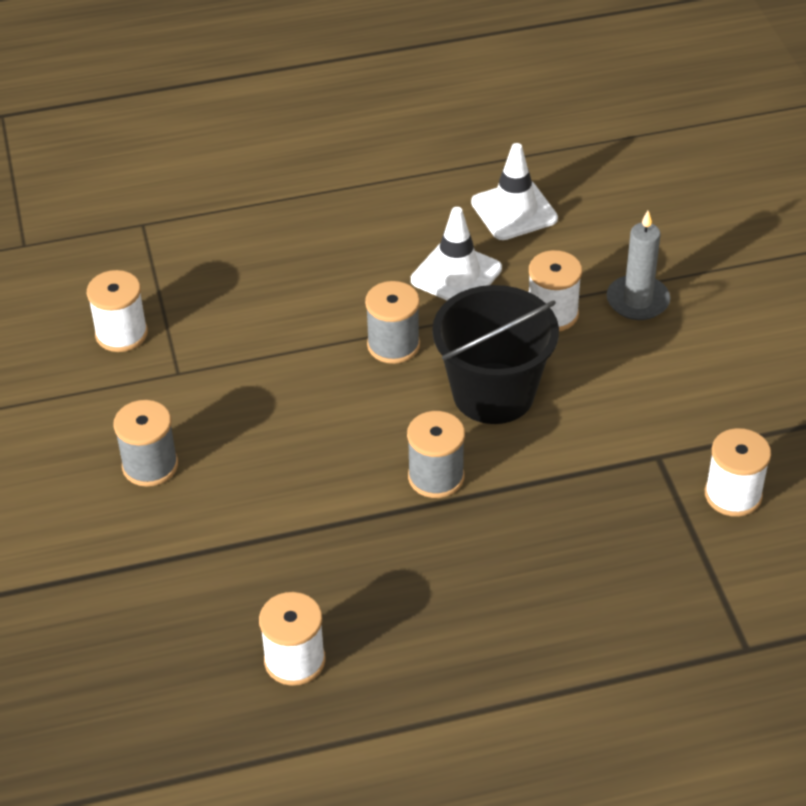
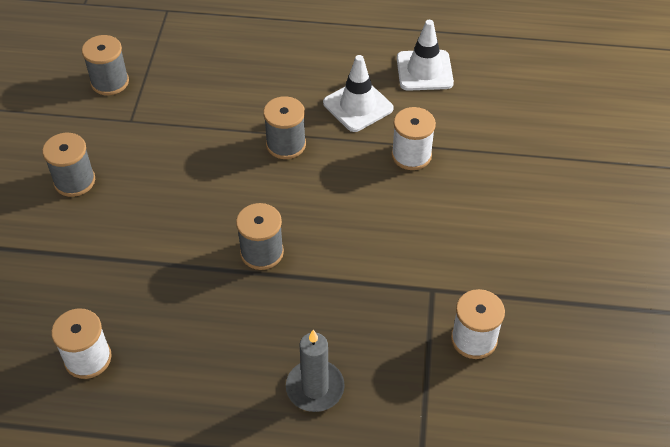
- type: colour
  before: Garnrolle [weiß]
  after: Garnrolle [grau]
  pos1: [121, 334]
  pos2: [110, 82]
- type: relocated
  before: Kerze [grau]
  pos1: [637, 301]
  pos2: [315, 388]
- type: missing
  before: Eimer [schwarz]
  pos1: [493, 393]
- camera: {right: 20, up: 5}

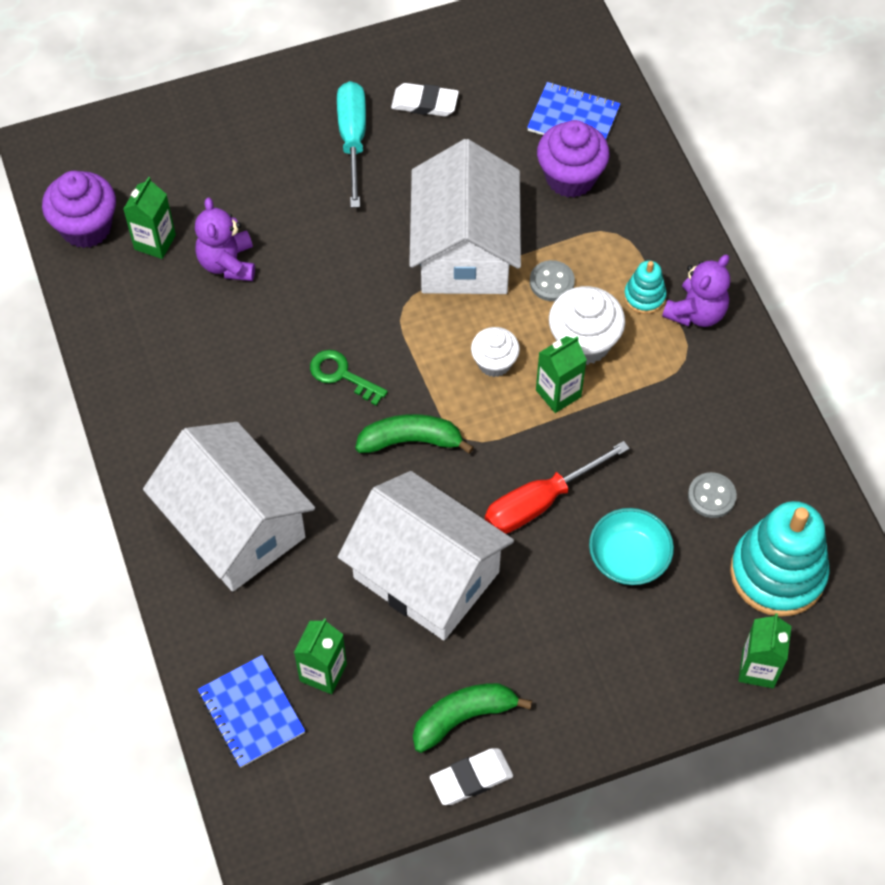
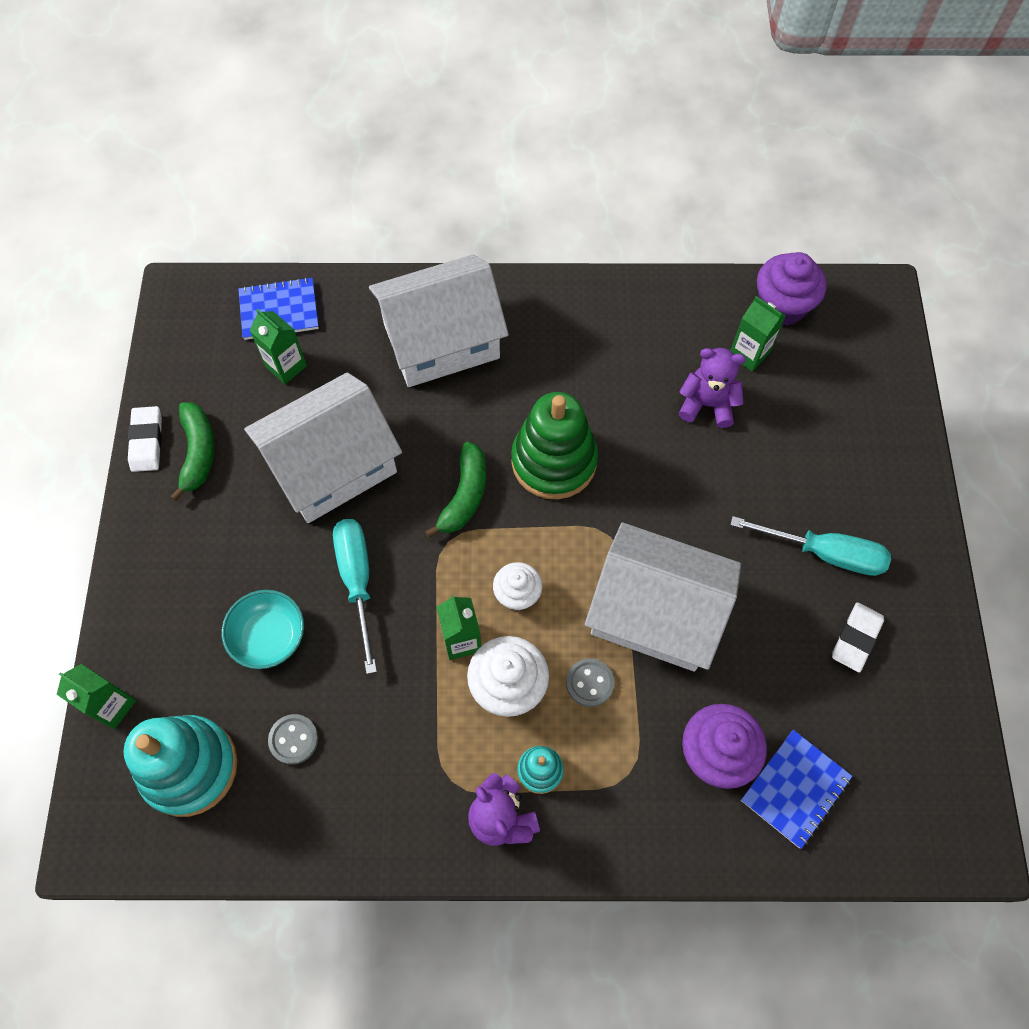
- type: colour
  before: Schraubenzieher [rot]
  after: Schraubenzieher [türkis]
  pos1: [539, 502]
  pos2: [357, 581]
- type: exchanged
  before: Schlüssel [grün]
  after: Stapelspielzeug [grün]
  pos1: [342, 375]
  pos2: [554, 461]
- camera: {right: 110, up: 5}

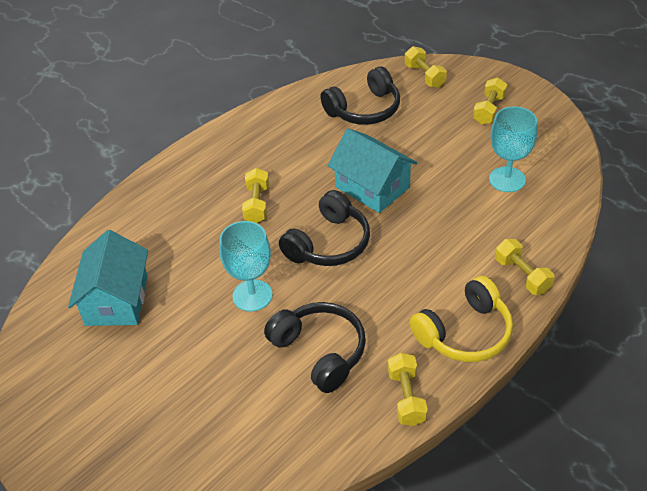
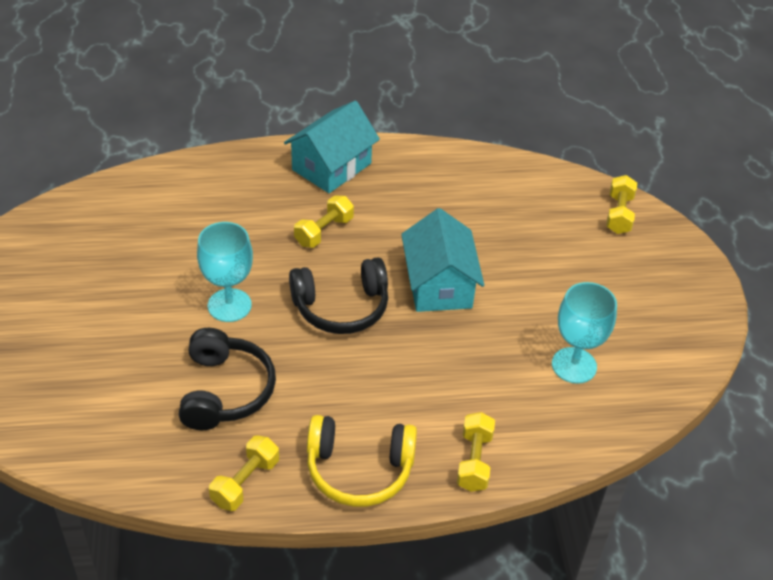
- type: relocated
  before: Haus [türkis]
  pos1: [116, 300]
  pos2: [331, 166]
- type: missing
  before: Kopfhörer [schwarz]
  pos1: [364, 109]
- type: missing
  before: Hantel [gelb]
  pos1: [489, 110]
- camera: {right: 35, up: 0}

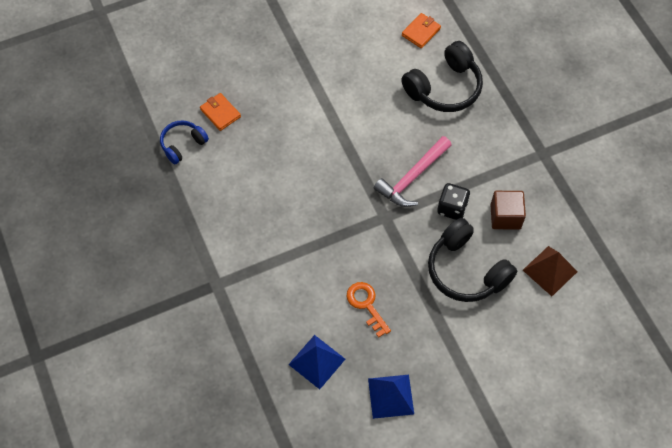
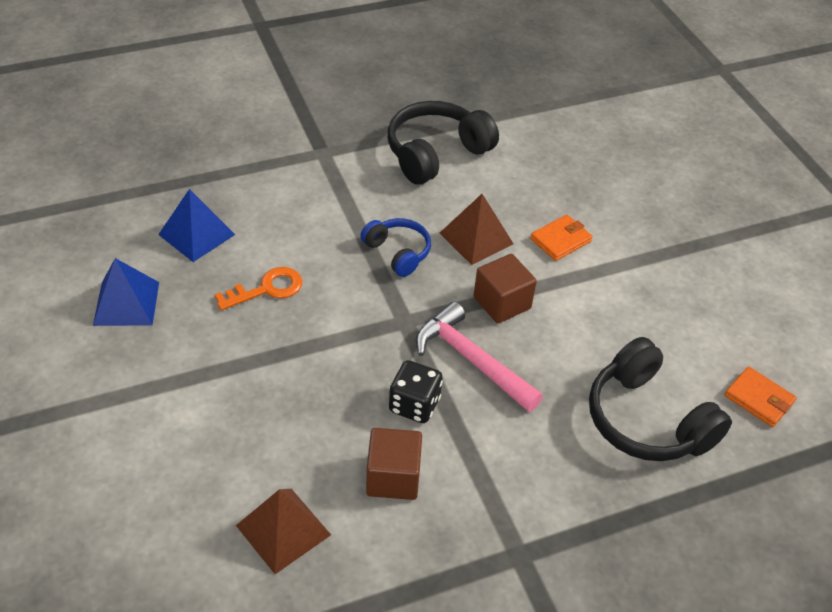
- type: relocated
  before: Kopfhörer [blau]
  pos1: [183, 144]
  pos2: [398, 252]
- type: relocated
  before: Kopfhörer [schwarz]
  pos1: [466, 270]
  pos2: [436, 153]
- type: appeared
  after: Pyramide [braun]
  pos2: [476, 238]
- type: appeared
  after: Kubus [braun]
  pos2: [502, 303]
- type: relocated
  before: Geldbörse [orange]
  pos1: [220, 113]
  pos2: [560, 240]
- camera: {right: 90, up: -15}

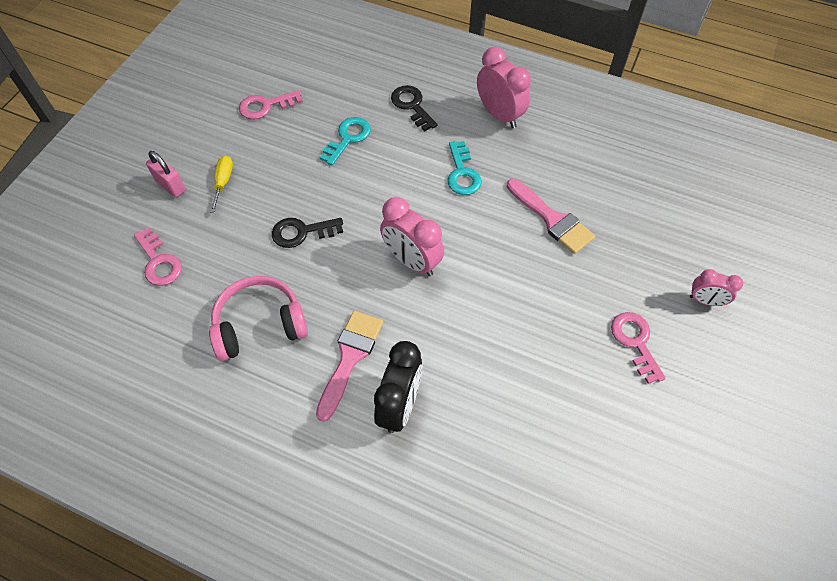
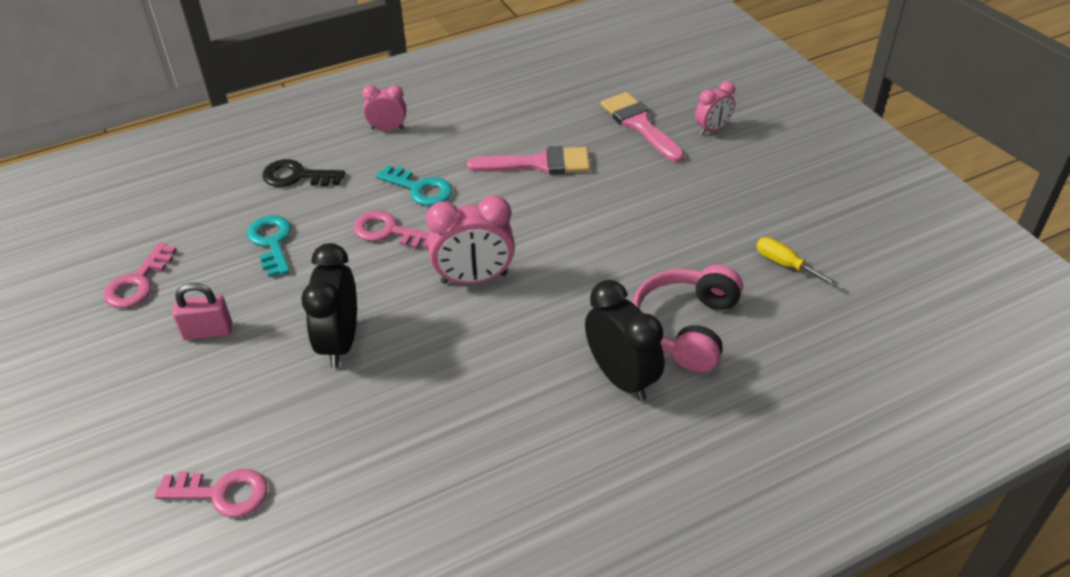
- type: relocated
  before: Vorhängeschloss [rosa]
  pos1: [170, 186]
  pos2: [208, 331]
- type: exchanged
  before: Schlüssel [schwarz]
  after: Wecker [schwarz]
  pos1: [302, 232]
  pos2: [340, 342]
- type: relocated
  before: Schlüssel [rosa]
  pos1: [635, 342]
  pos2: [388, 231]
- type: size
  before: Wecker [rosa]
  pos1: [499, 115]
  pos2: [387, 128]
  scale: 0.59
- type: relocated
  before: Pinsel [rosa]
  pos1: [350, 357]
  pos2: [639, 124]
- type: relocated
  before: Kopfhörer [rosa]
  pos1: [259, 325]
  pos2: [686, 327]
- type: relocated
  before: Schraubenzieher [gelb]
  pos1: [223, 182]
  pos2: [785, 264]
- camera: {right: -50, up: -15}

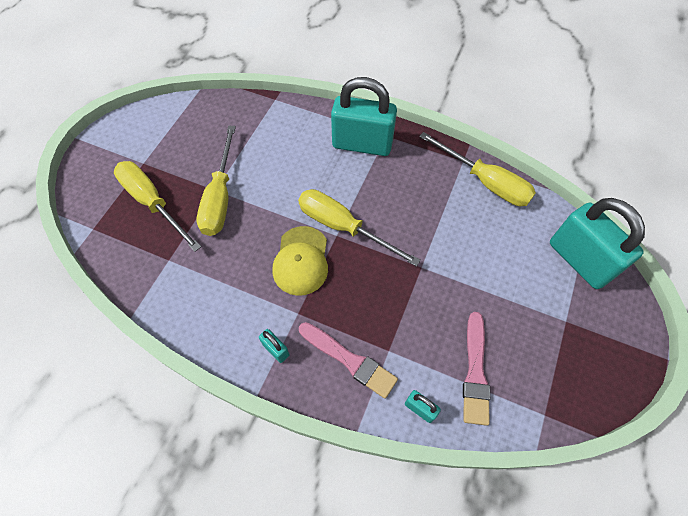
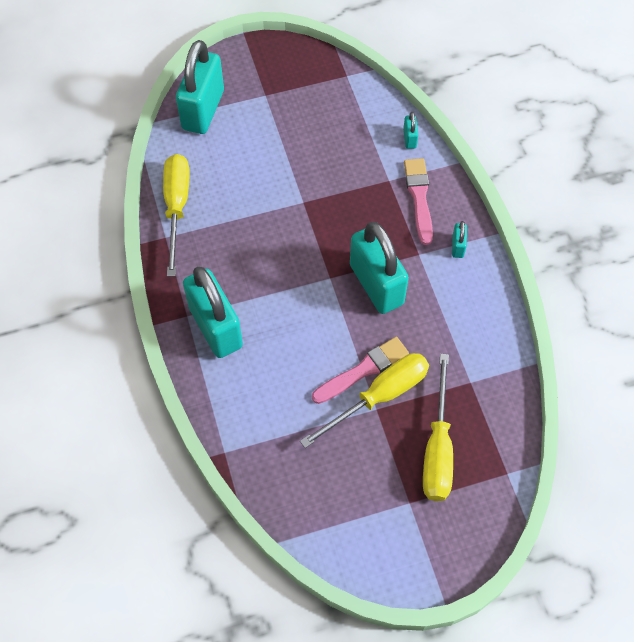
- type: relocated
  before: Pinsel [rosa]
  pos1: [475, 372]
  pos2: [363, 370]
- type: exchanged
  before: Kappe [gelb]
  after: Vorhängeschloss [türkis]
  pos1: [301, 261]
  pos2: [376, 284]
- type: missing
  before: Schraubenzieher [gelb]
  pos1: [343, 227]
- camera: {right: -130, up: 0}

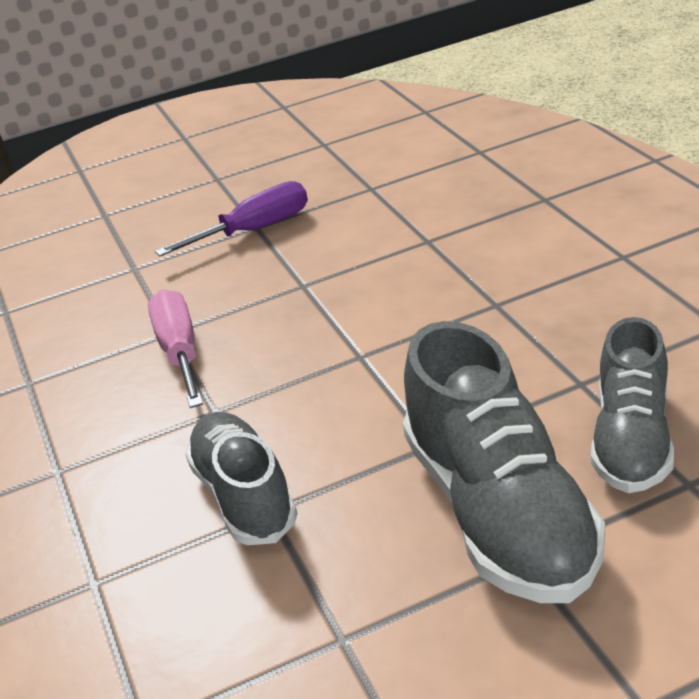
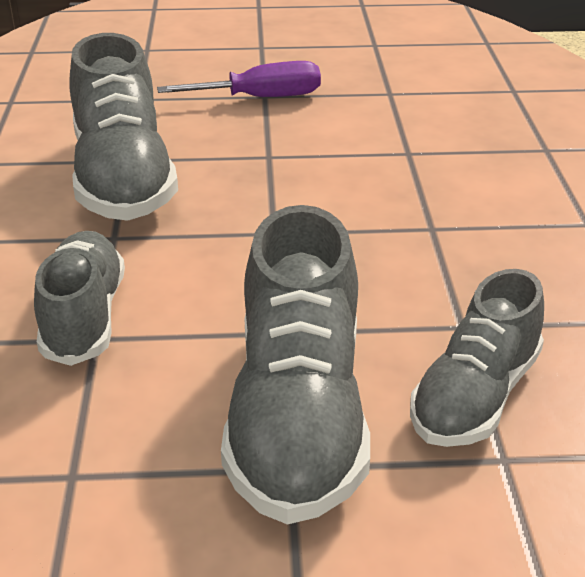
- type: exchanged
  before: Schraubenzieher [rosa]
  after: Schuh [grau]
  pos1: [180, 352]
  pos2: [123, 178]
- camera: {right: 15, up: 0}

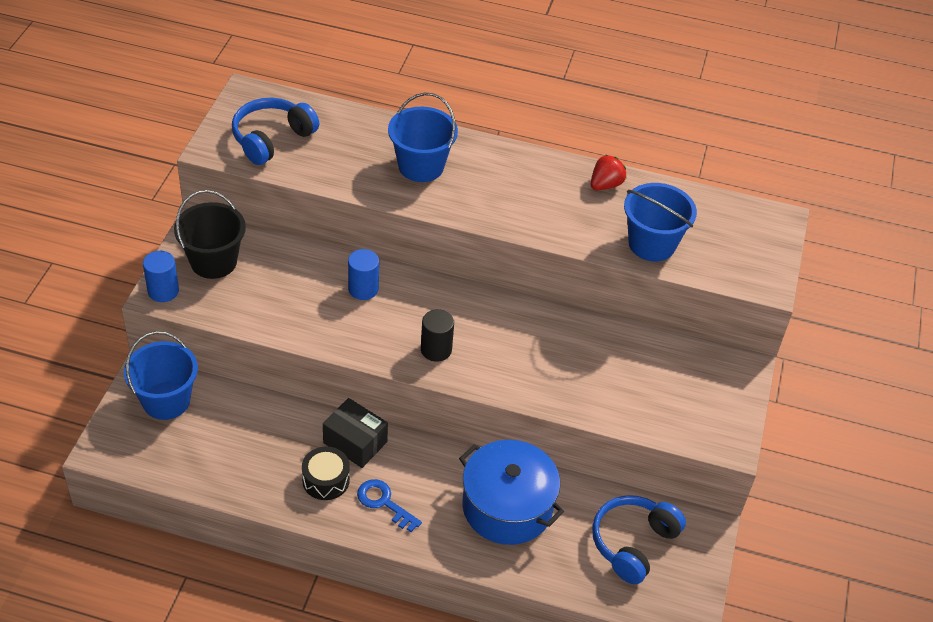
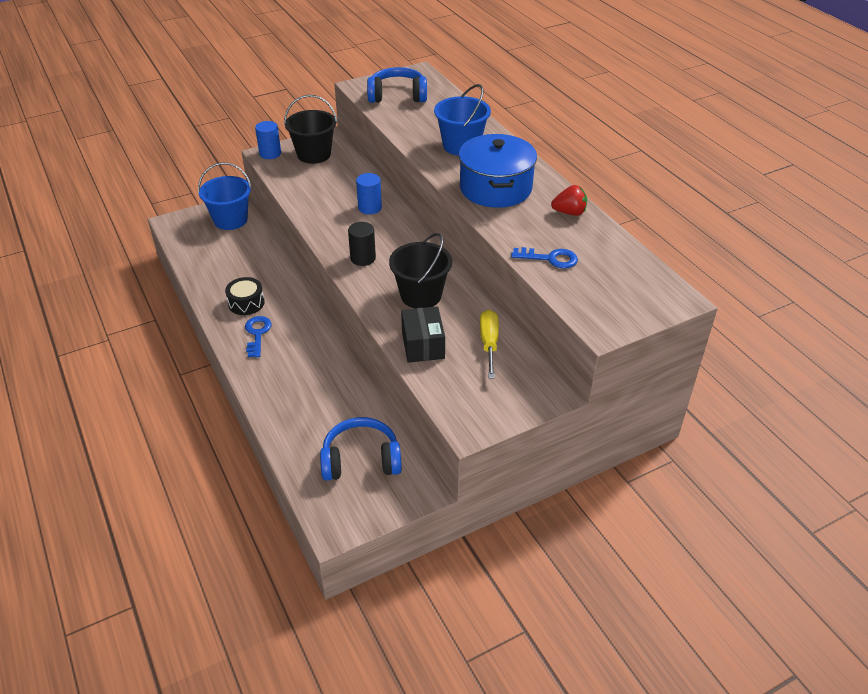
- type: appeared
  after: Eimer [schwarz]
  pos2: [421, 295]
- type: relocated
  before: Schachtel [schwarz]
  pos1: [355, 442]
  pos2: [423, 345]
- type: relocated
  before: Kochtopf [blau]
  pos1: [507, 507]
  pos2: [495, 188]
- type: appeared
  after: Schraubenzieher [gelb]
  pos2: [489, 343]
- type: exchanged
  before: Eimer [blau]
  after: Schlüssel [blau]
  pos1: [651, 244]
  pos2: [550, 259]
- camera: {right: 50, up: -5}

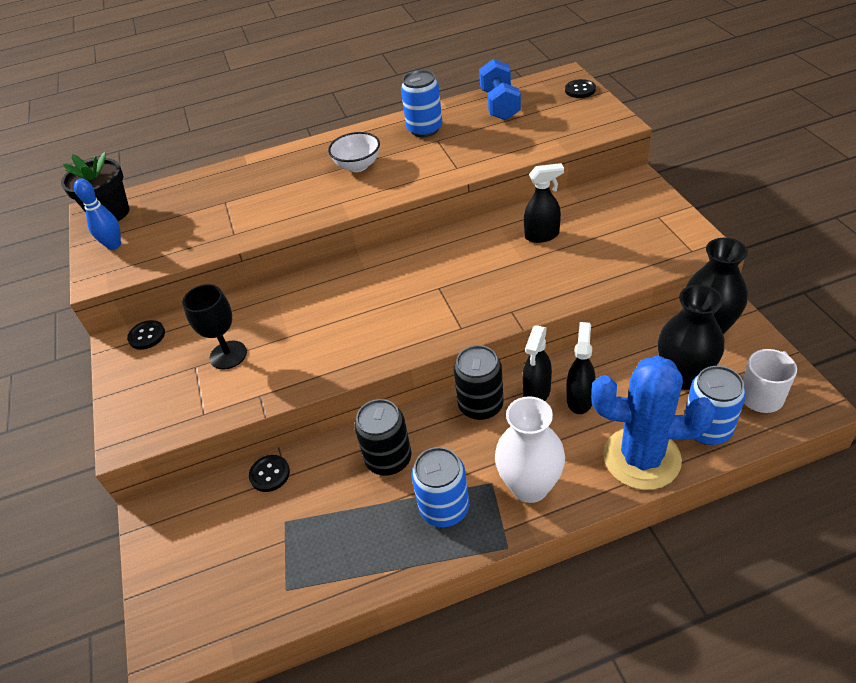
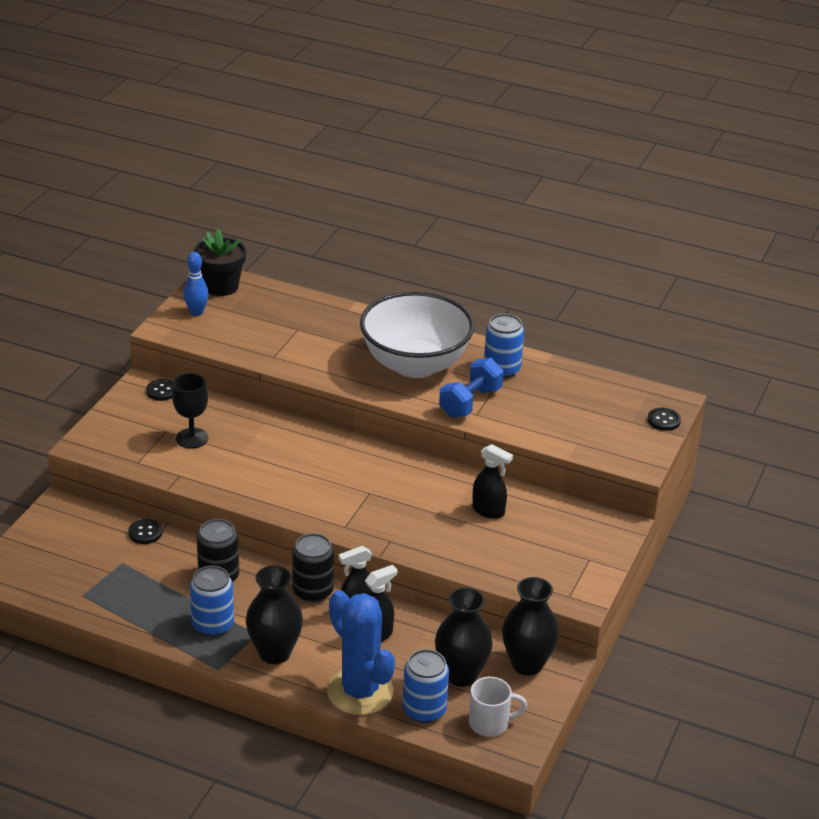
- type: colour
  before: Vase [weiß]
  after: Vase [schwarz]
  pos1: [530, 486]
  pos2: [274, 653]
- type: size
  before: Schüssel [weiß]
  pos1: [358, 166]
  pos2: [415, 365]
  scale: 2.24
- type: relocated
  before: Hantel [blau]
  pos1: [500, 105]
  pos2: [470, 402]
- camera: {right: 35, up: -10}

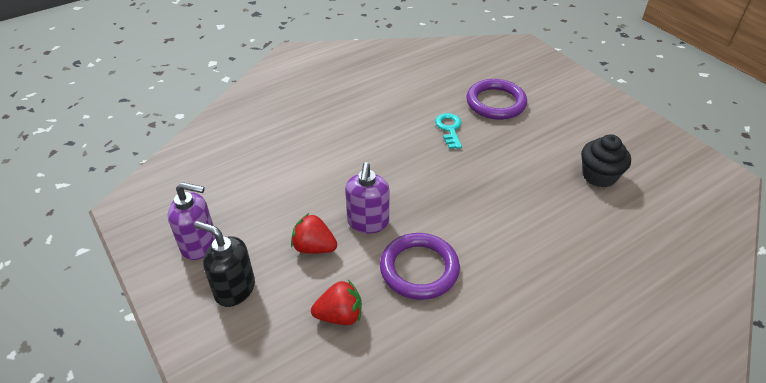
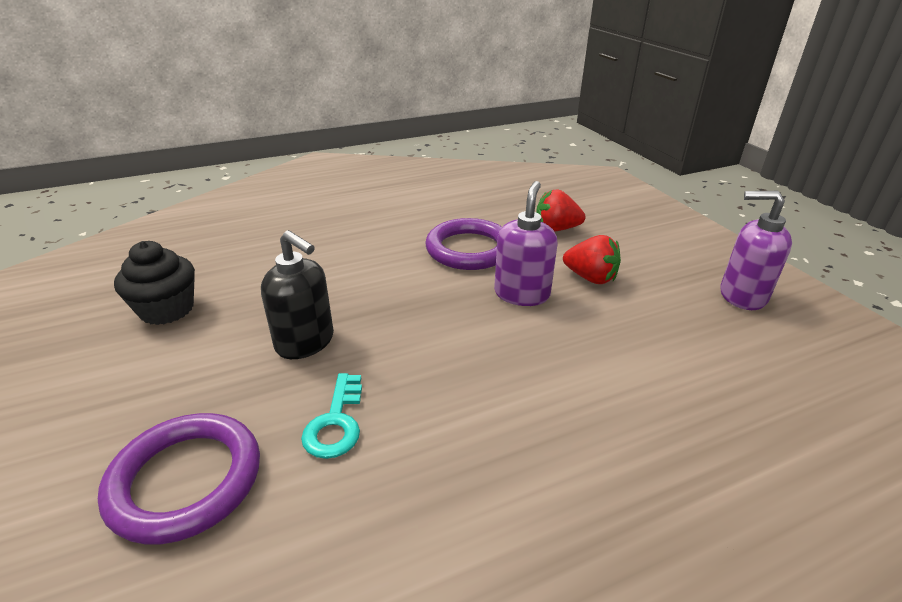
- type: relocated
  before: Seifenspender [schwarz]
  pos1: [234, 289]
  pos2: [305, 342]
- camera: {right: -170, up: -10}

